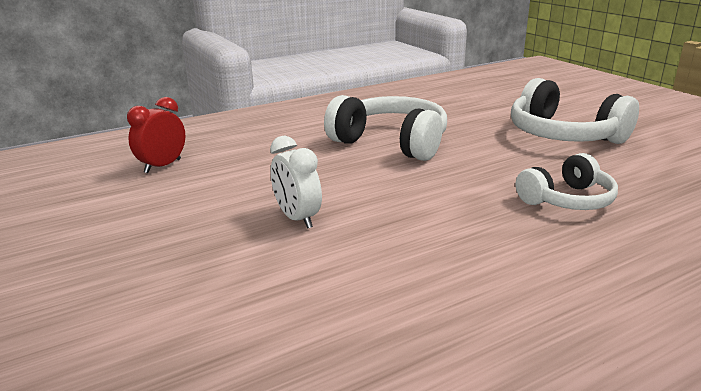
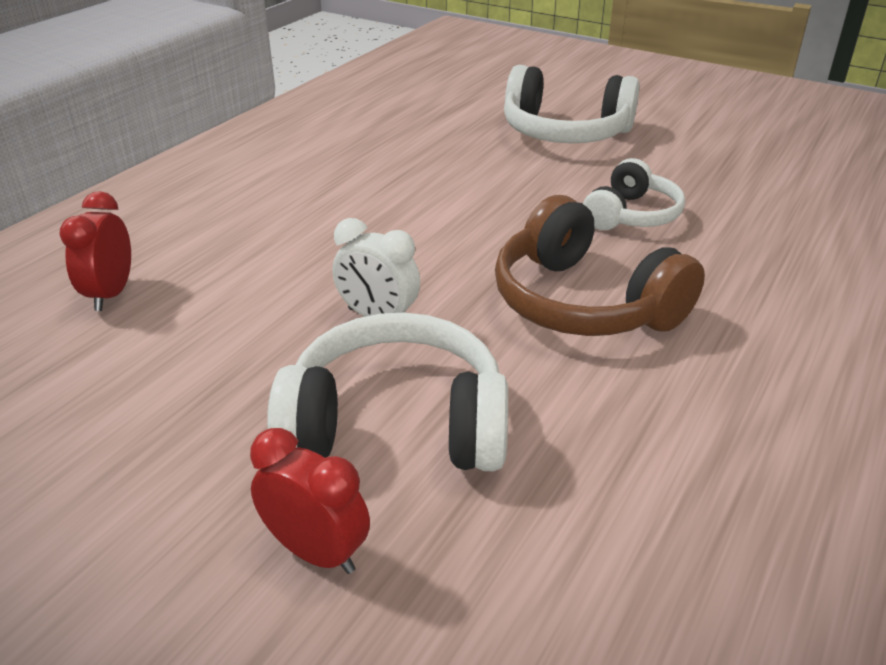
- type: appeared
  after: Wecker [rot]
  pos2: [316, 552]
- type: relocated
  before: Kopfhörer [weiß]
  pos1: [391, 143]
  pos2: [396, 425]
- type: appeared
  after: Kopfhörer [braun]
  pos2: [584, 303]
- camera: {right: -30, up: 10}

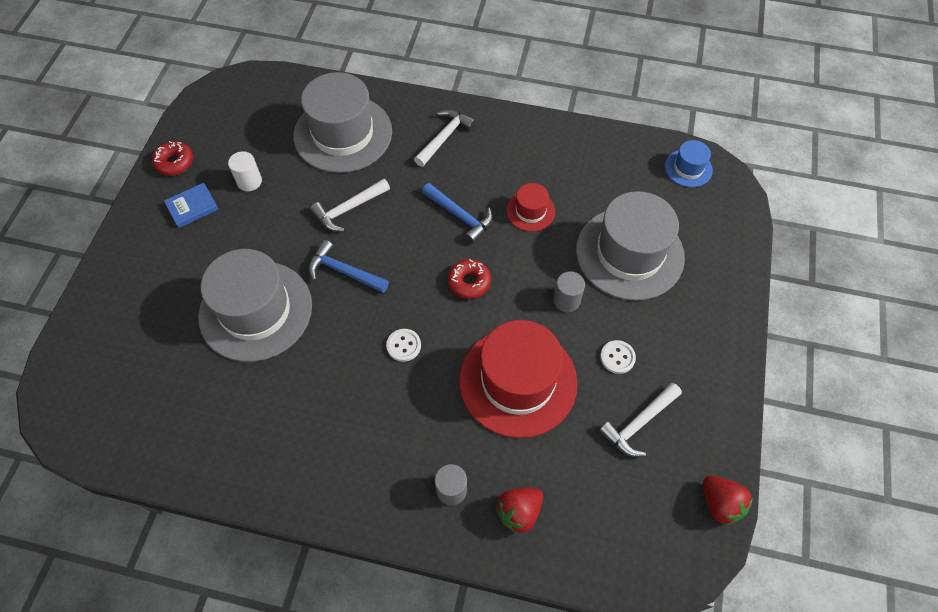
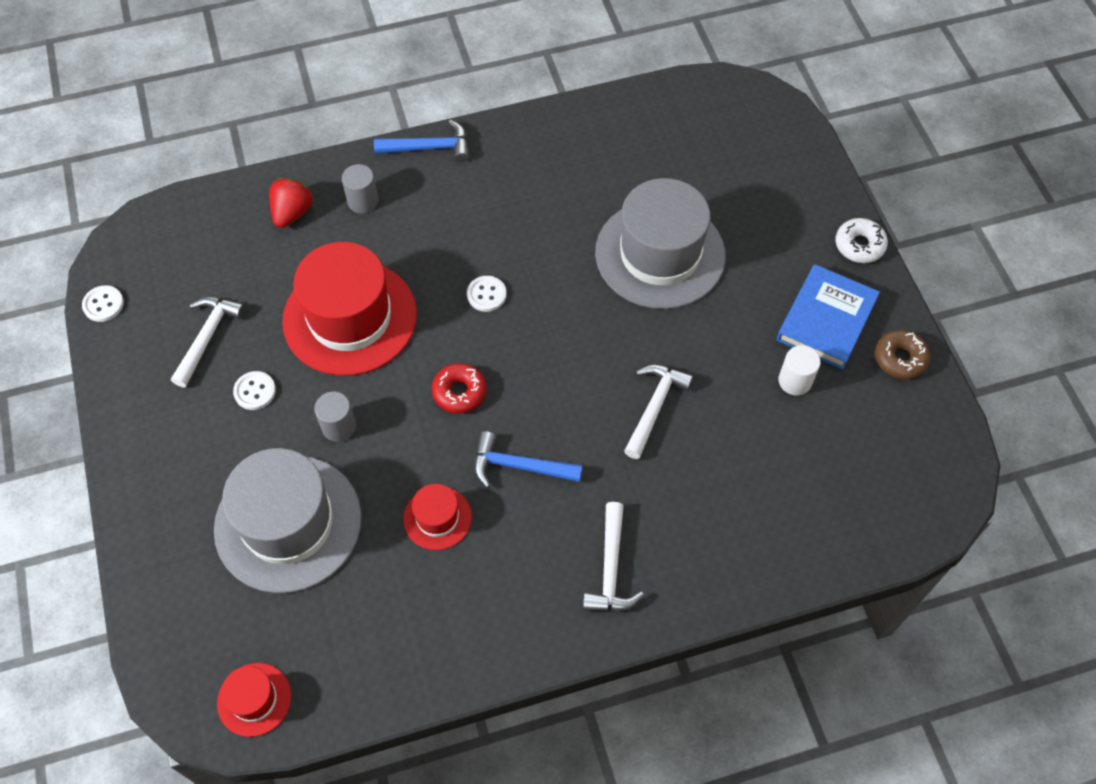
- type: exchanged
  before: Erdbeere [rot]
  after: Knopf [weiß]
  pos1: [720, 504]
  pos2: [103, 304]
- type: colour
  before: Hut [blau]
  after: Hut [rot]
  pos1: [688, 168]
  pos2: [254, 699]
- type: relocated
  before: Hammer [blau]
  pos1: [344, 271]
  pos2: [429, 148]
- type: size
  before: Buch [blau]
  pos1: [192, 207]
  pos2: [826, 320]
  scale: 1.66
- type: appeared
  after: Donut [weiß]
  pos2: [859, 245]
- type: colour
  before: Donut [rot]
  after: Donut [braun]
  pos1: [174, 162]
  pos2: [900, 358]
- type: missing
  before: Hut [grau]
  pos1: [343, 134]
- camera: {right: 150, up: 0}

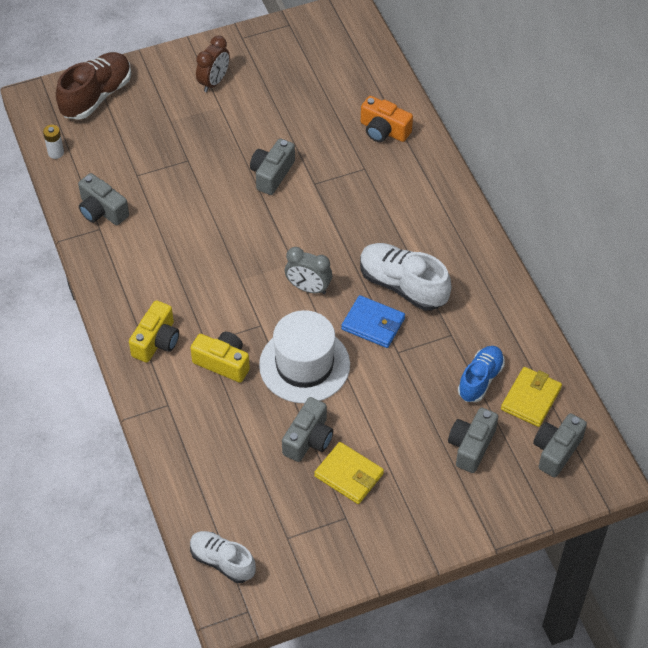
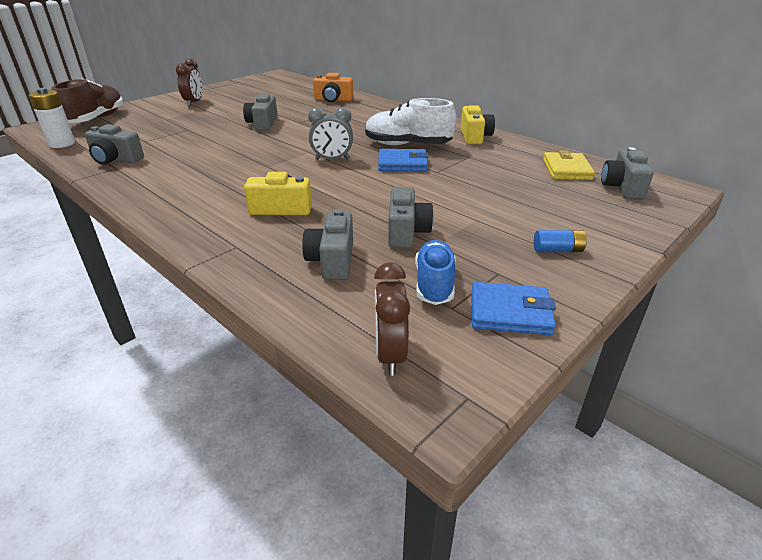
- type: size
  before: Batterie [weiß]
  pos1: [56, 153]
  pos2: [62, 144]
  scale: 1.62
- type: relocated
  before: Kamera [grau]
  pos1: [471, 446]
  pos2: [332, 260]
- type: exchanged
  before: Schuh [weiß]
  after: Wecker [braun]
  pos1: [222, 561]
  pos2: [390, 354]
- type: relocated
  before: Schuh [blau]
  pos1: [480, 379]
  pos2: [434, 284]
- type: relocated
  before: Kamera [gelb]
  pos1: [156, 341]
  pos2: [474, 137]
- type: appeared
  after: Geldbörse [blau]
  pos2: [510, 313]
- type: appeared
  after: Batterie [blau]
  pos2: [557, 250]
- type: missing
  before: Hut [weiß]
  pos1: [304, 365]
- type: missing
  before: Geldbörse [gelb]
  pos1: [349, 475]
- camera: {right: -25, up: -20}

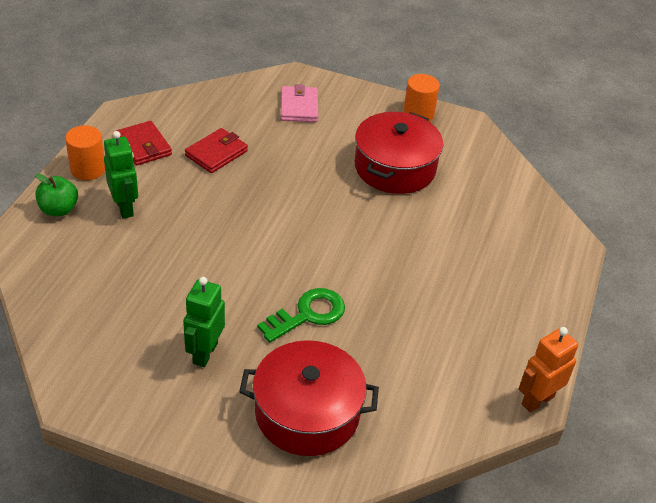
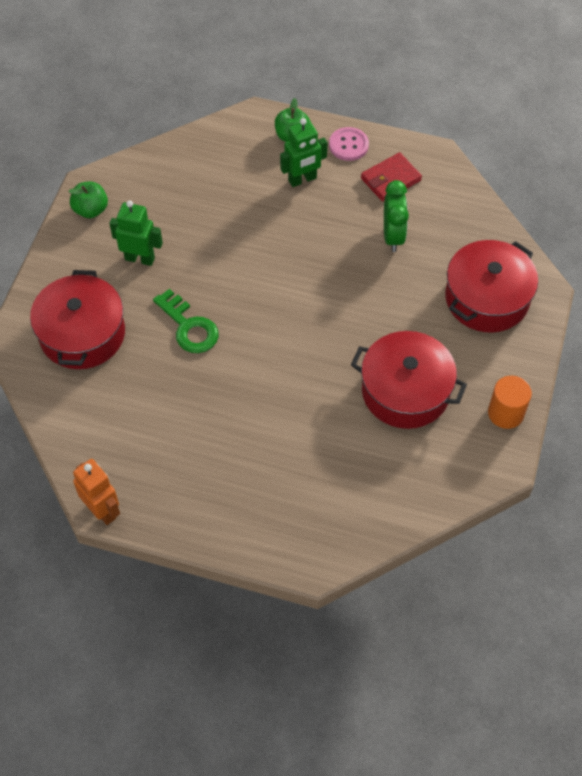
- type: appeared
  after: Apfel [grün]
  pos2: [91, 210]
- type: exchanged
  before: Vollzylinder [orange]
  after: Knopf [rosa]
  pos1: [88, 169]
  pos2: [348, 145]
- type: exchanged
  before: Geldbörse [rot]
  after: Wecker [grün]
  pos1: [216, 153]
  pos2: [393, 236]
- type: exchanged
  before: Geldbörse [rosa]
  after: Kochtopf [rot]
  pos1: [299, 107]
  pos2: [487, 298]
- camera: {right: 90, up: 15}

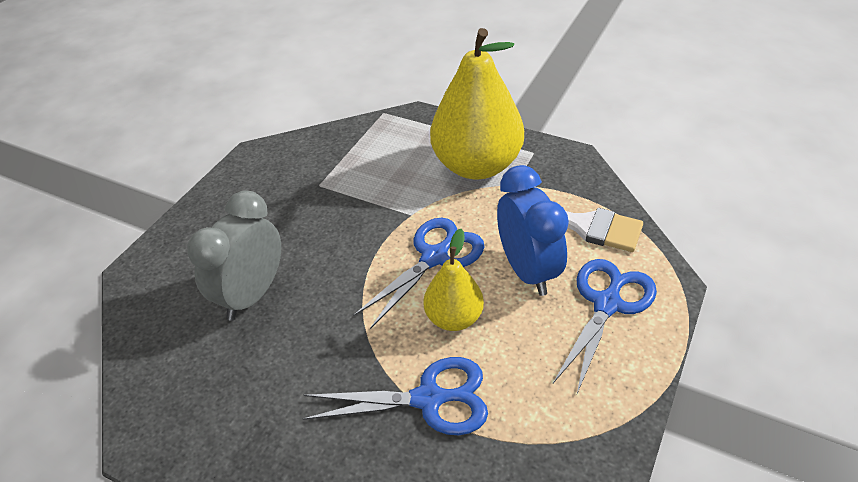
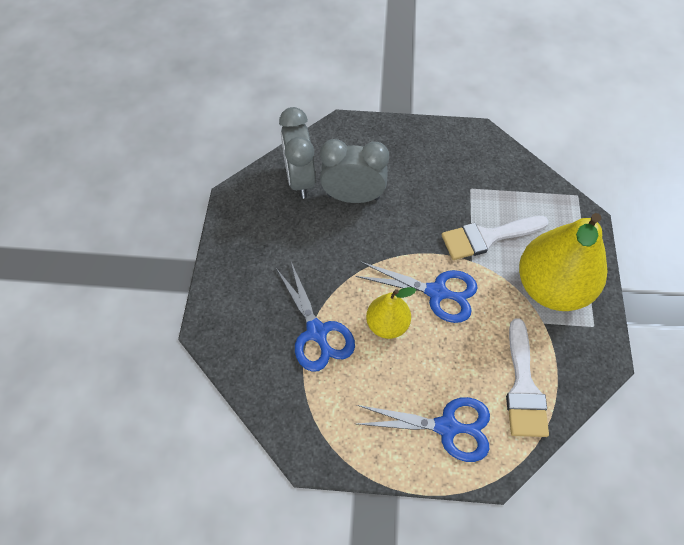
- type: appeared
  after: Wecker [grau]
  pos2: [300, 179]
- type: appeared
  after: Pinsel [weiß]
  pos2: [487, 237]
- type: missing
  before: Wecker [blau]
  pos1: [528, 271]
- camera: {right: 65, up: 15}

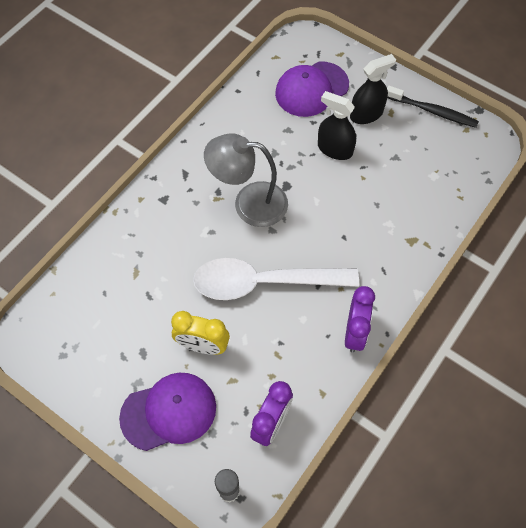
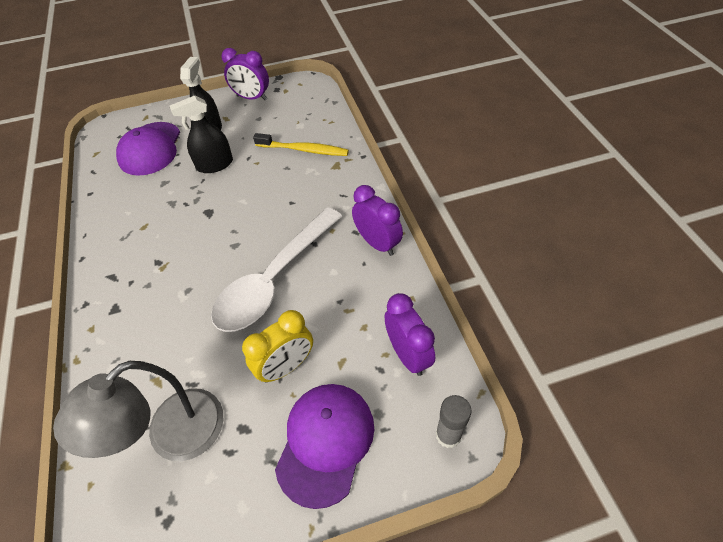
- type: relocated
  before: Lampe [grau]
  pos1: [249, 203]
  pos2: [173, 437]
- type: exchanged
  before: Zahnbürste [schwarz]
  after: Wecker [lila]
  pos1: [432, 111]
  pos2: [252, 98]
- type: appeared
  after: Zahnbürste [gelb]
  pos2: [304, 150]
- camera: {right: -50, up: -10}

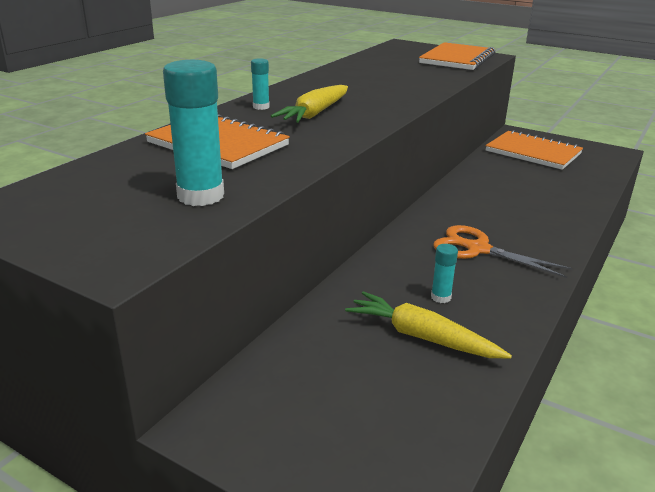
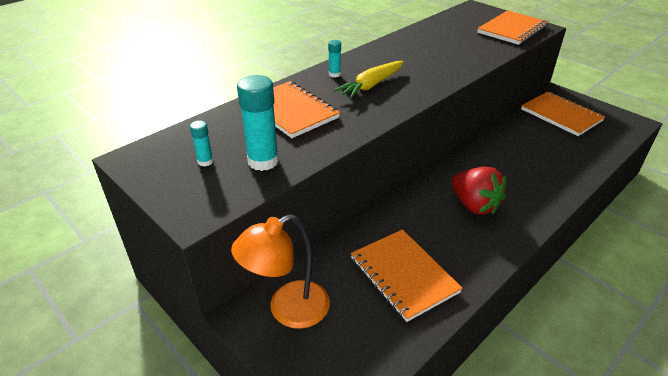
- type: relocated
  before: Klebestift [türkis]
  pos1: [441, 297]
  pos2: [205, 161]
- type: appeared
  after: Lampe [orange]
  pos2: [288, 310]
- type: exchanged
  before: Karotte [gelb]
  after: Notizbuch [orange]
  pos1: [422, 337]
  pos2: [403, 275]
- type: exchanged
  before: Schere [orange]
  after: Erdbeere [rot]
  pos1: [477, 249]
  pos2: [474, 205]
- camera: {right: 15, up: 10}

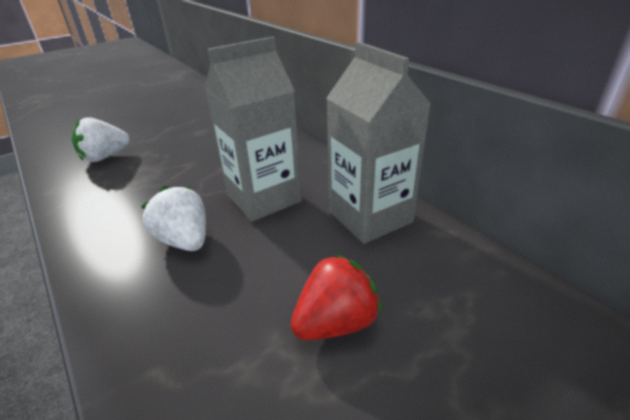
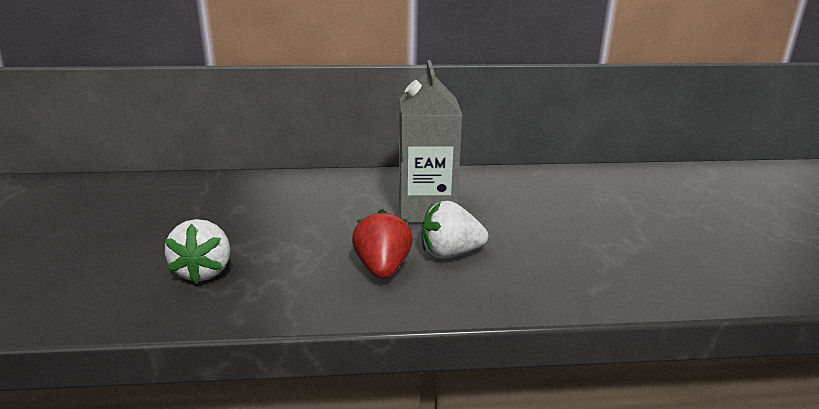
- type: relocated
  before: Erdbeere [rot]
  pos1: [336, 322]
  pos2: [382, 269]
- type: missing
  before: Getränkekarton [grau]
  pos1: [370, 217]
- camera: {right: -60, up: -10}

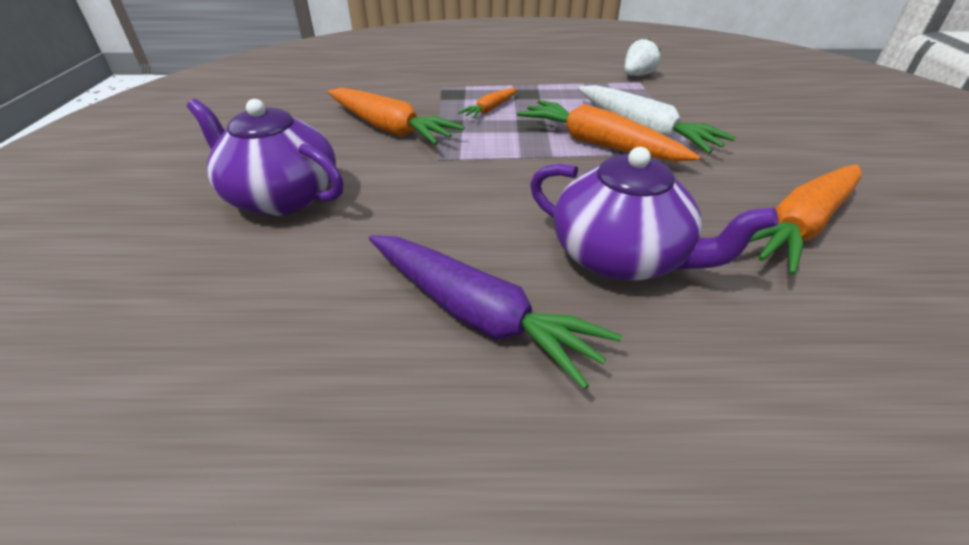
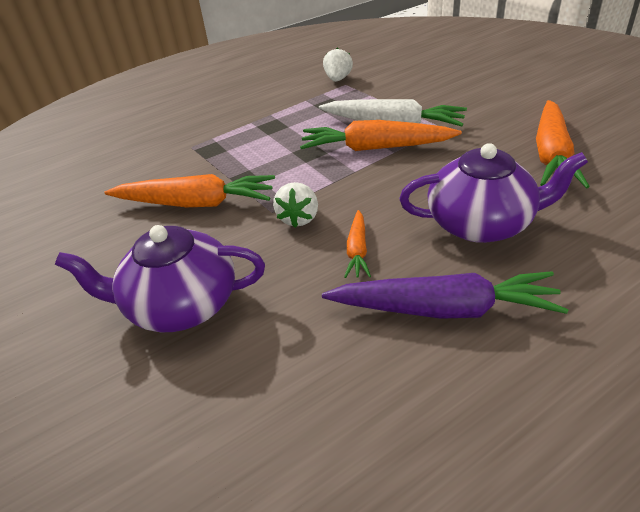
- type: appeared
  after: Erdbeere [weiß]
  pos2: [299, 218]
- type: relocated
  before: Karotte [orange]
  pos1: [490, 109]
  pos2: [357, 250]
- camera: {right: -30, up: 0}

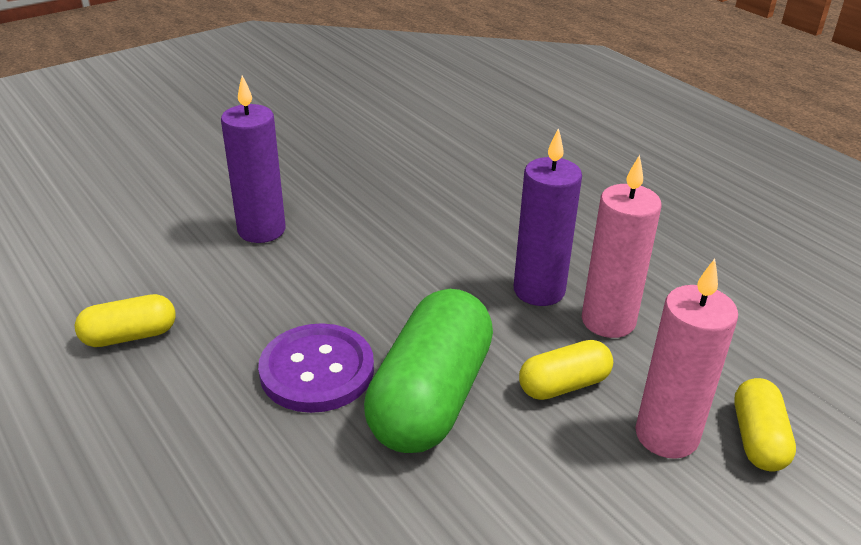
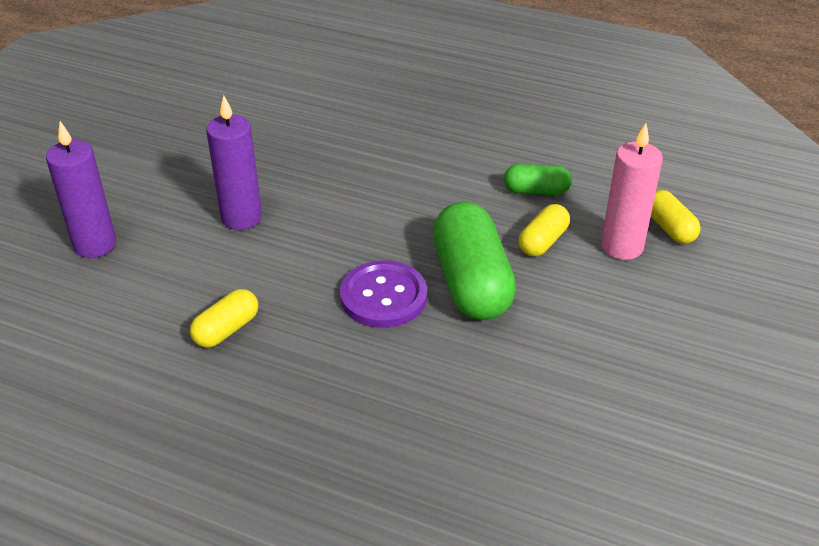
- type: relocated
  before: Kerze [lila]
  pos1: [539, 290]
  pos2: [95, 245]
- type: exchanged
  before: Kerze [rosa]
  after: Kapsel [grün]
  pos1: [608, 321]
  pos2: [536, 191]
- camera: {right: -30, up: 5}

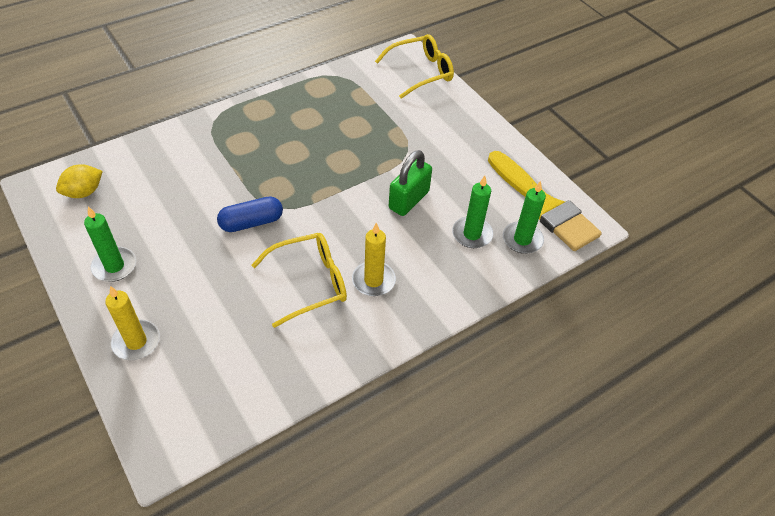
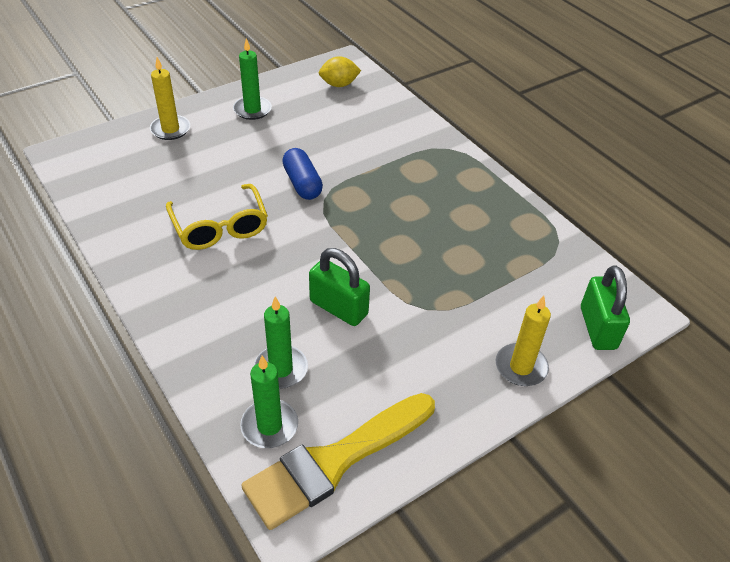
- type: spun
  before: Zitrone [gelb]
  pos1: [84, 192]
  pos2: [339, 84]
  turn: -60
- type: relocated
  before: Kerze [gelb]
  pos1: [373, 280]
  pos2: [521, 367]
- type: exchanged
  before: Brille [gelb]
  after: Vorhängeschloss [grün]
  pos1: [421, 72]
  pos2: [597, 328]
- camera: {right: 90, up: -5}

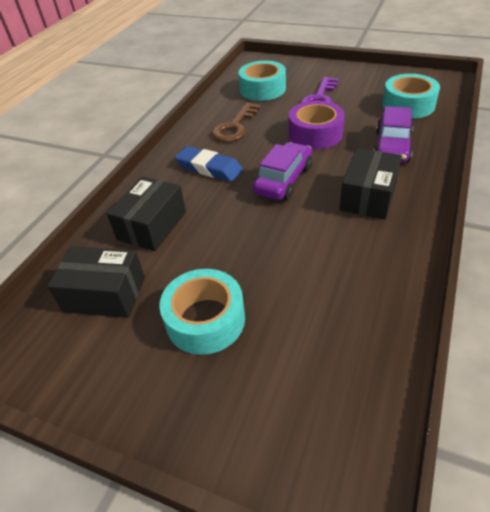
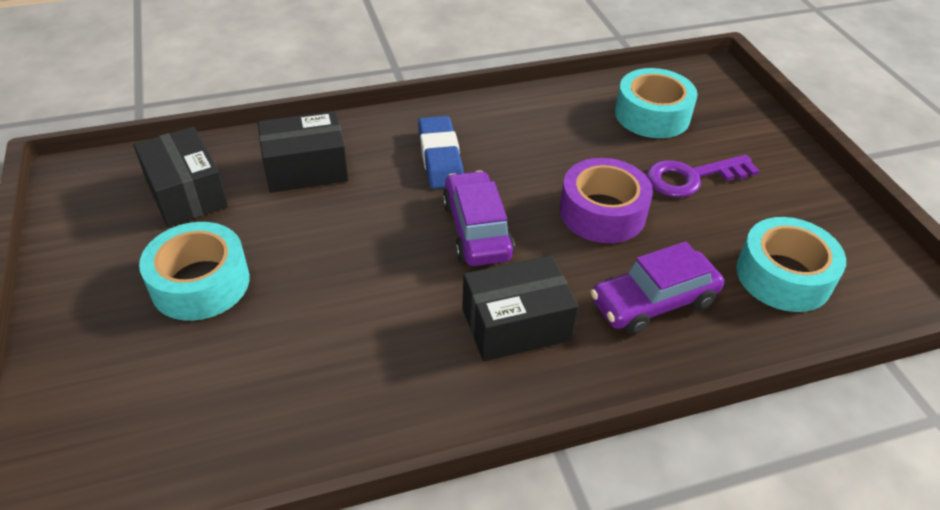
- type: spun
  before: Auto [lila]
  pos1: [283, 180]
  pos2: [476, 230]
  turn: -90
- type: missing
  before: Schlüssel [braun]
  pos1: [235, 127]
- camera: {right: 45, up: 0}

